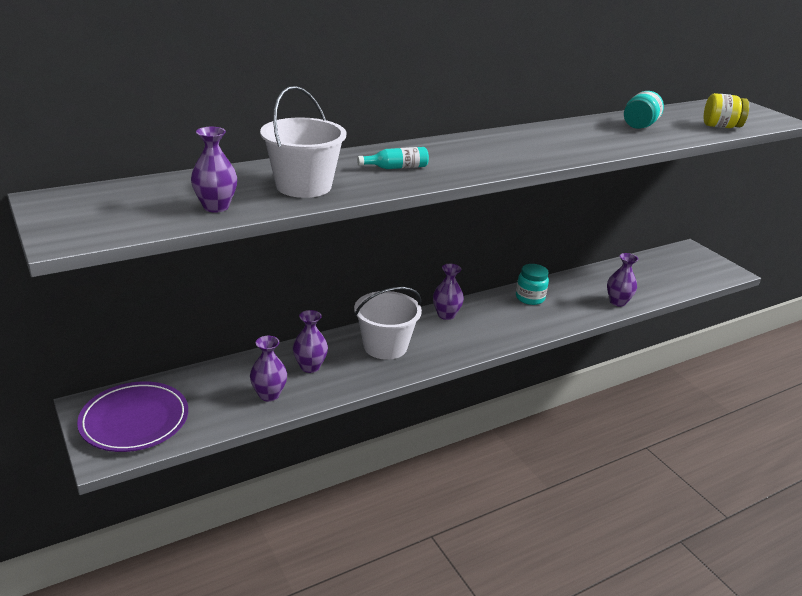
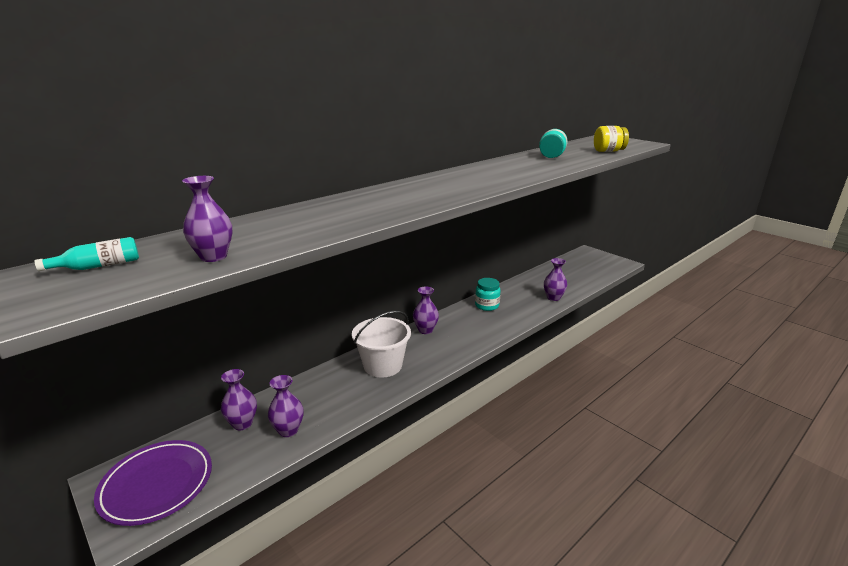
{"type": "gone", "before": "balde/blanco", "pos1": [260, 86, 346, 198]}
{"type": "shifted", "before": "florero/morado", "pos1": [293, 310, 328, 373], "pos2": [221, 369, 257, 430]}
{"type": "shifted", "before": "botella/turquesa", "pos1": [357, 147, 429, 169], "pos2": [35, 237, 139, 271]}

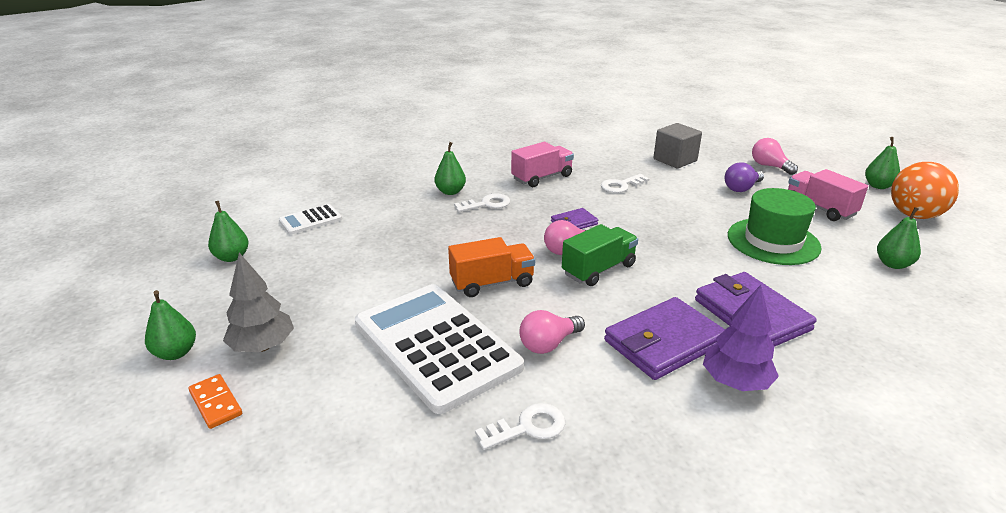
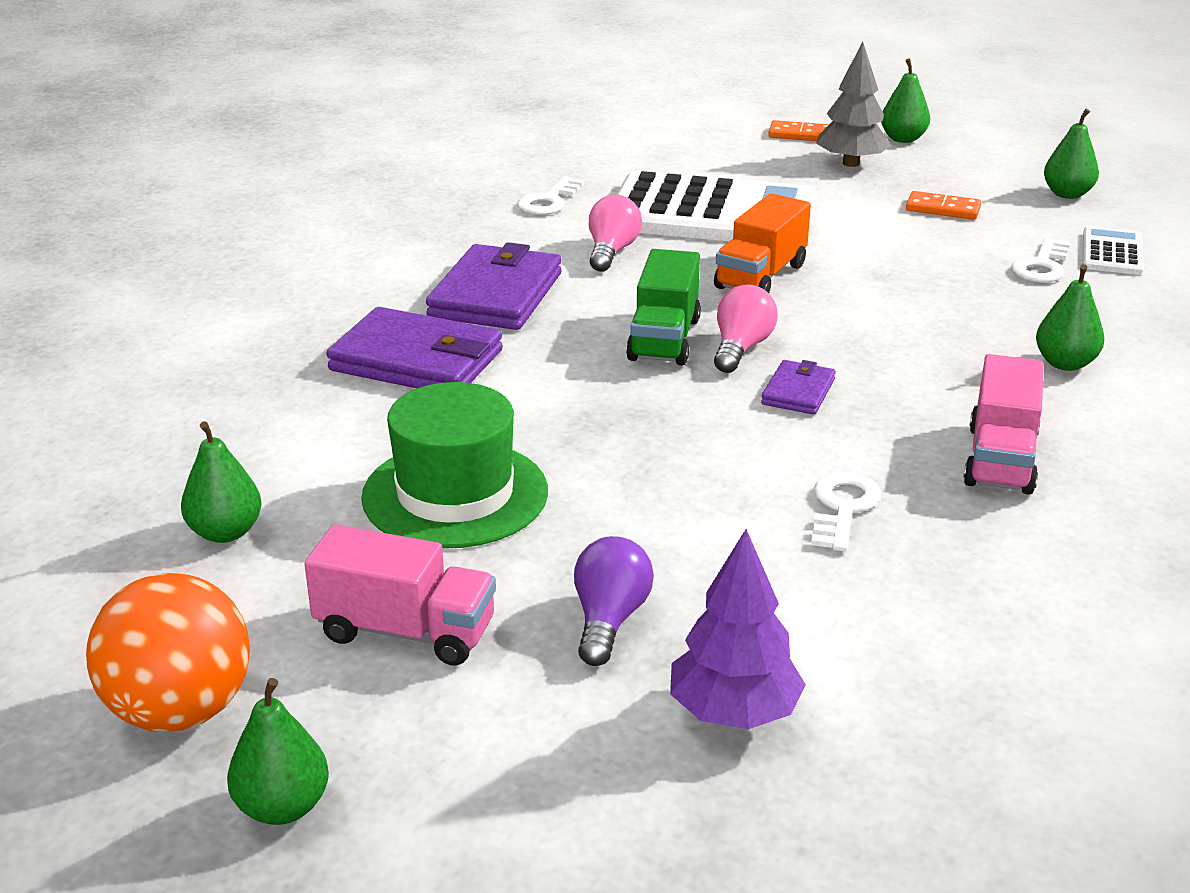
{"type": "gone", "before": "cubo/gris", "pos1": [654, 123, 702, 169]}
{"type": "gone", "before": "bombilla/rosa", "pos1": [752, 138, 798, 175]}
{"type": "new", "after": "ficha de dominó/naranja", "pos2": [906, 191, 981, 220]}
{"type": "shifted", "before": "llave/blanco", "pos1": [454, 193, 510, 212], "pos2": [1011, 238, 1070, 283]}
{"type": "shifted", "before": "árbol/morado", "pos1": [703, 285, 779, 391], "pos2": [670, 529, 806, 729]}

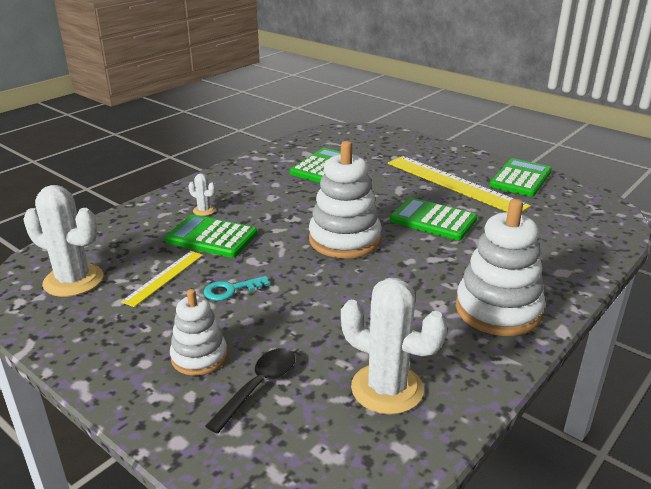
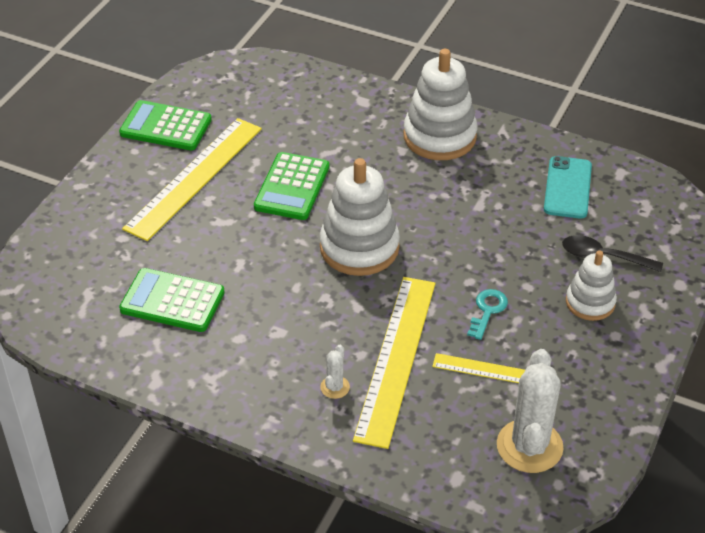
{"type": "swapped", "before": "calculadora/verde", "after": "regla/amarillo", "pos1": [165, 214, 257, 258], "pos2": [353, 277, 435, 449]}
{"type": "swapped", "before": "cactus/blanco", "after": "móvil/turquesa", "pos1": [341, 278, 448, 415], "pos2": [544, 156, 592, 219]}
{"type": "rotated", "before": "llave/turquesa", "pos1": [204, 276, 270, 301], "pos2": [467, 289, 508, 340], "turn": -120}

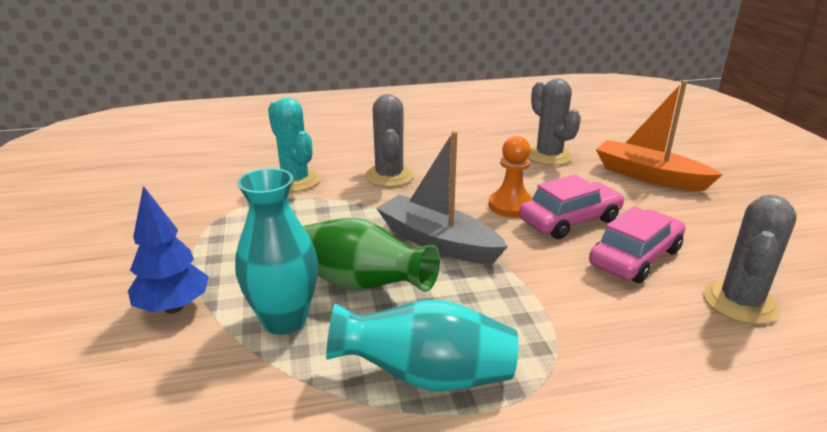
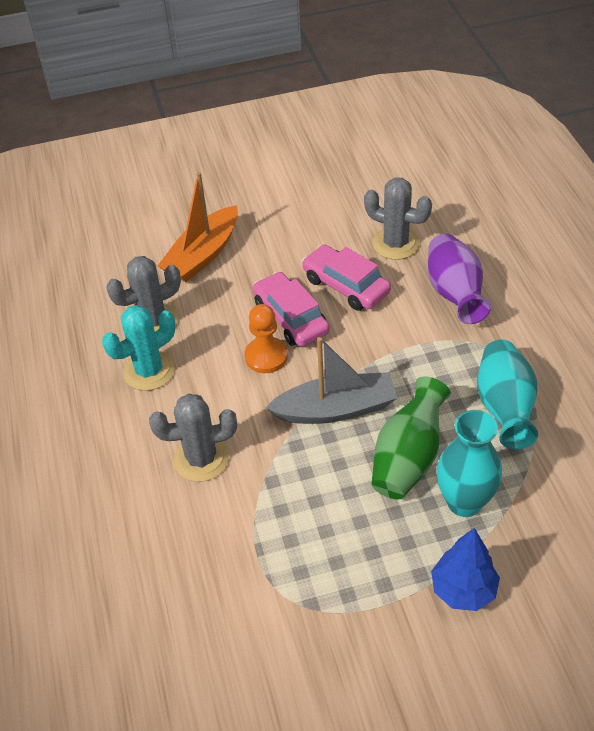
{"type": "new", "after": "florero/morado", "pos2": [428, 233, 491, 324]}
{"type": "shifted", "before": "cactus/turquesa", "pos1": [268, 97, 320, 192], "pos2": [102, 305, 175, 391]}
{"type": "rotated", "before": "barco/gris", "pos1": [376, 131, 508, 264], "pos2": [265, 337, 398, 424], "turn": -135}

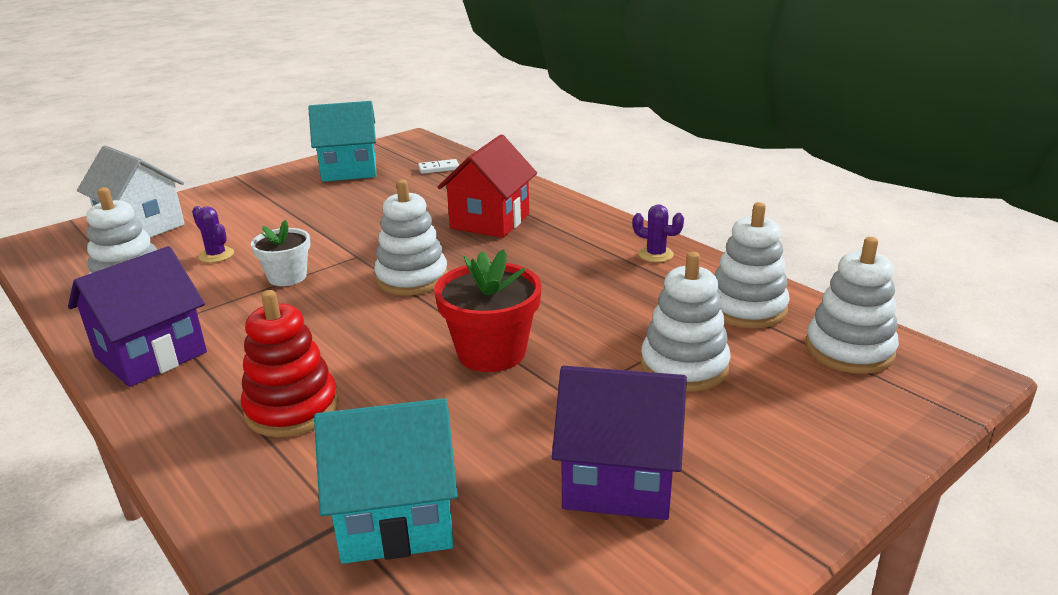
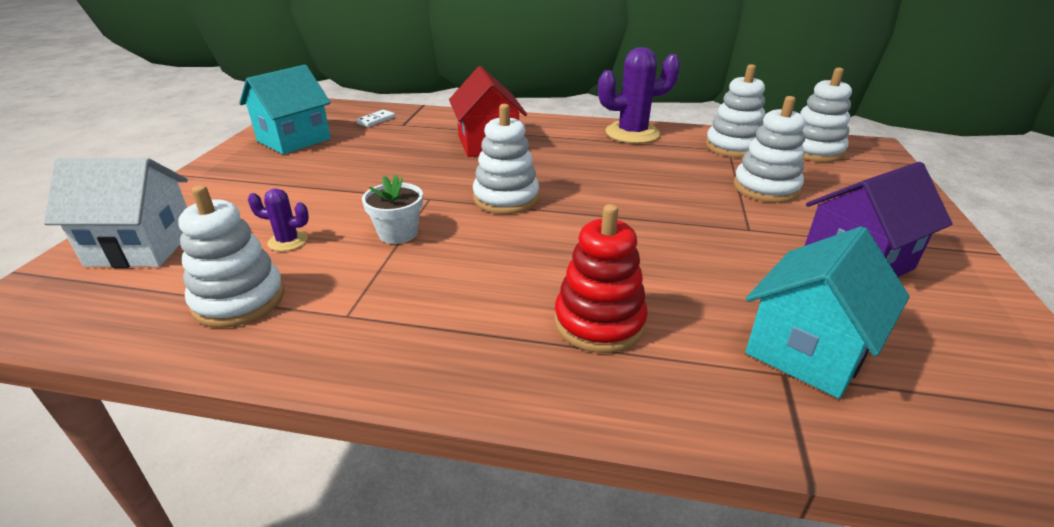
{"type": "gone", "before": "casa/morado", "pos1": [68, 246, 207, 387]}
{"type": "gone", "before": "maceta/rojo", "pos1": [434, 249, 542, 372]}
{"type": "scaled", "before": "cactus/morado", "pos1": [633, 204, 684, 262], "pos2": [598, 47, 681, 144], "scale": 2.03}

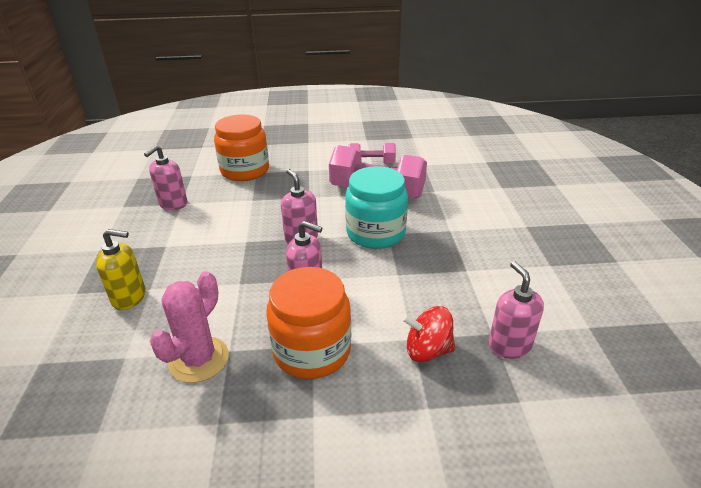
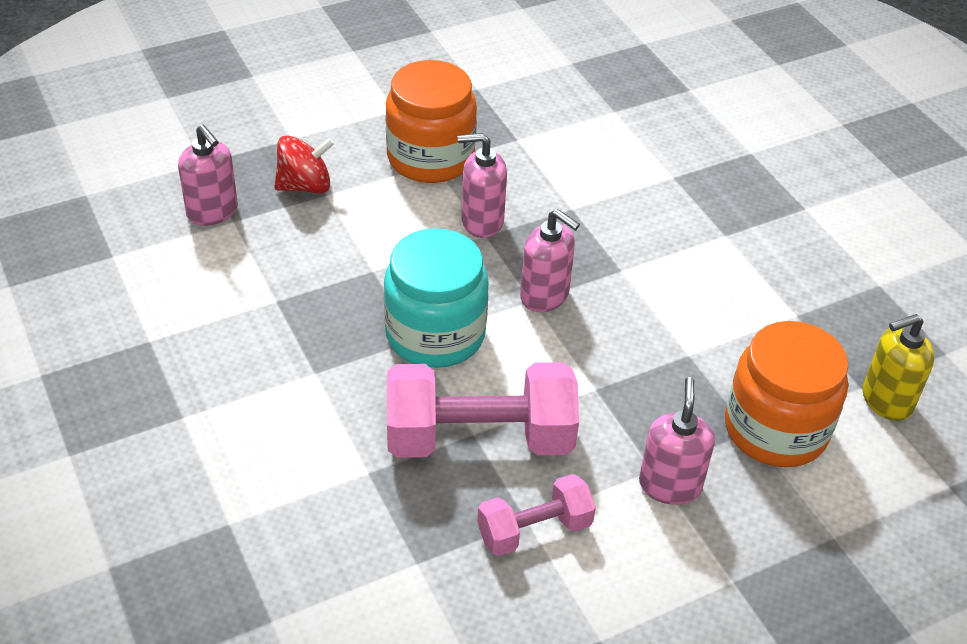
{"type": "gone", "before": "cactus/rosa", "pos1": [150, 271, 229, 383]}
{"type": "shifted", "before": "dispensador de jabón/amarillo", "pos1": [96, 229, 146, 310], "pos2": [862, 314, 935, 421]}
{"type": "shifted", "before": "dispensador de jabón/rosa", "pos1": [144, 145, 187, 210], "pos2": [639, 377, 715, 505]}

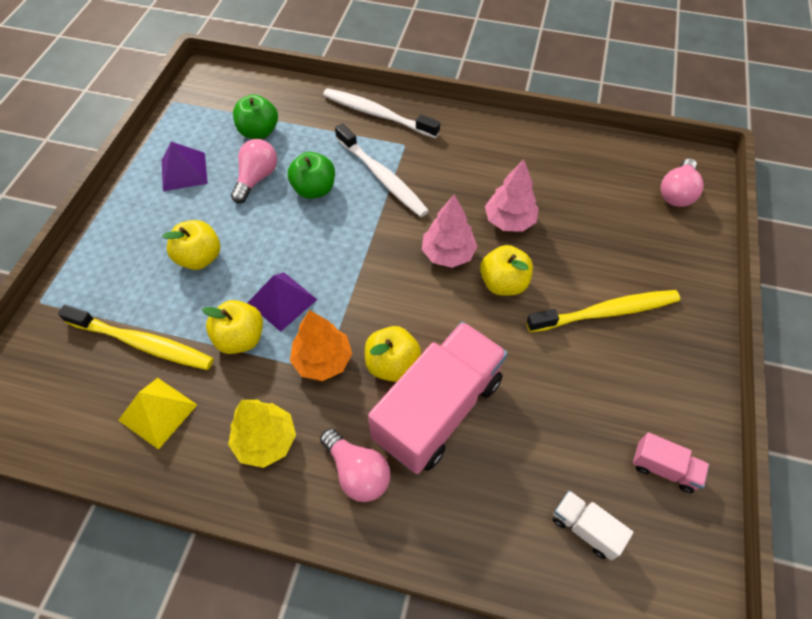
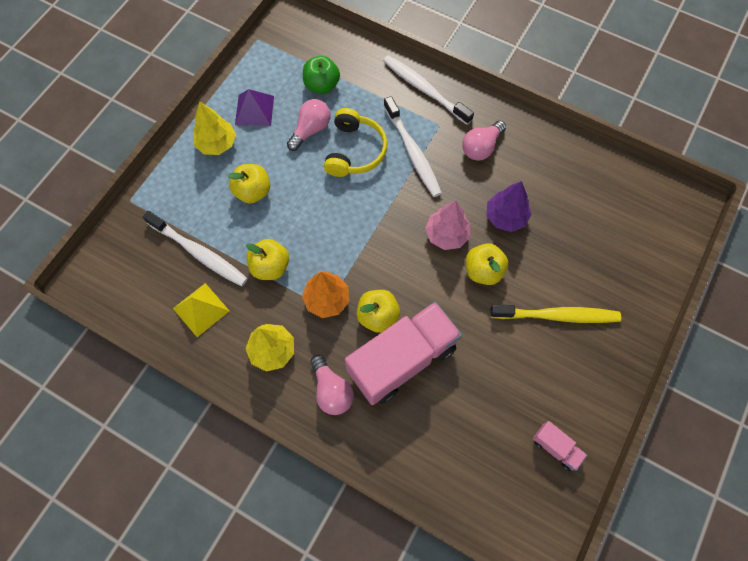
{"type": "gone", "before": "pirámide/morado", "pos1": [247, 272, 318, 332]}
{"type": "gone", "before": "camión/blanco", "pos1": [553, 490, 633, 560]}
{"type": "new", "after": "árbol/amarillo", "pos2": [193, 101, 236, 155]}
{"type": "shifted", "before": "bombilla/rosa", "pos1": [661, 158, 704, 207], "pos2": [462, 121, 506, 161]}
{"type": "swapped", "before": "manzana/verde", "after": "auriculares/amarillo", "pos1": [288, 152, 335, 199], "pos2": [324, 108, 387, 177]}
{"type": "repainted", "before": "cepillo de dientes/amarillo", "after": "cepillo de dientes/blanco", "pos1": [58, 305, 214, 370], "pos2": [143, 211, 248, 287]}
{"type": "repainted", "before": "árbol/rosa", "after": "árbol/morado", "pos1": [485, 159, 539, 232], "pos2": [486, 181, 531, 232]}

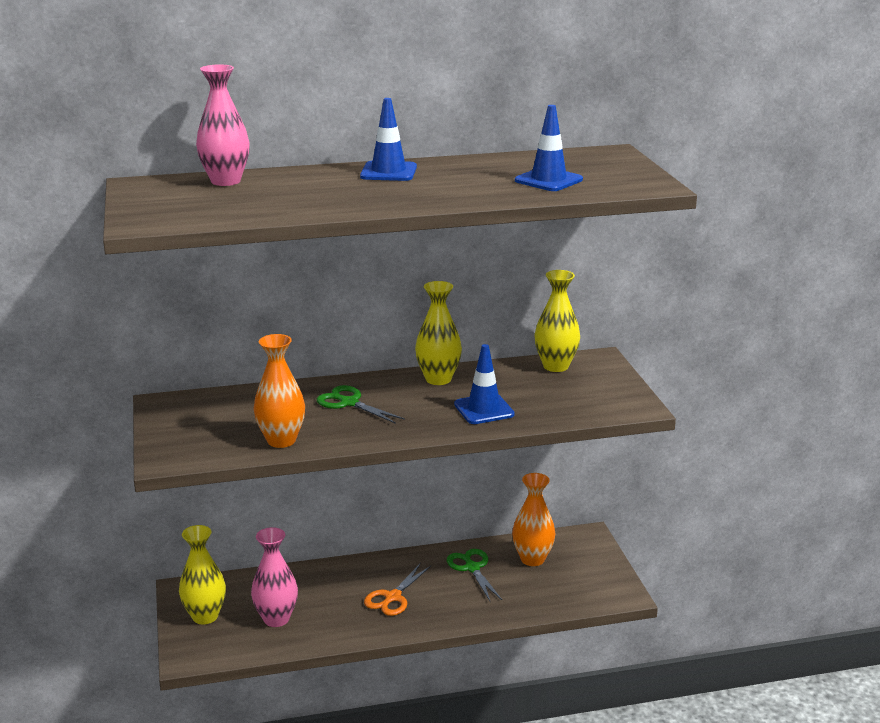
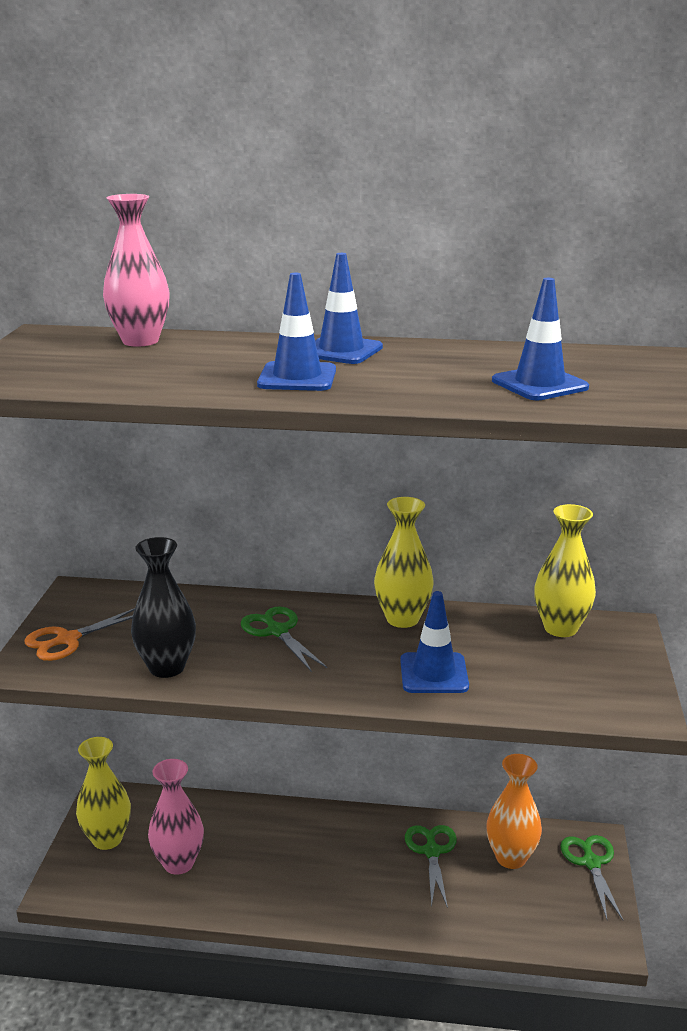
{"type": "new", "after": "cono de tráfico/azul", "pos2": [257, 273, 336, 391]}
{"type": "new", "after": "tijeras/verde", "pos2": [560, 835, 623, 920]}
{"type": "shifted", "before": "tijeras/naranja", "pos1": [364, 563, 431, 616], "pos2": [25, 608, 135, 661]}
{"type": "repainted", "before": "florero/naranja", "after": "florero/negro", "pos1": [254, 334, 305, 448], "pos2": [131, 537, 196, 678]}

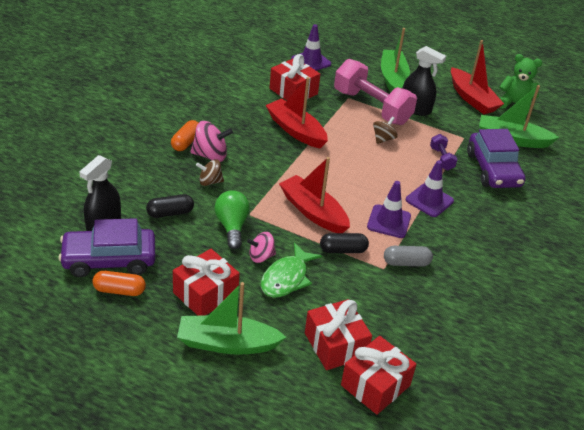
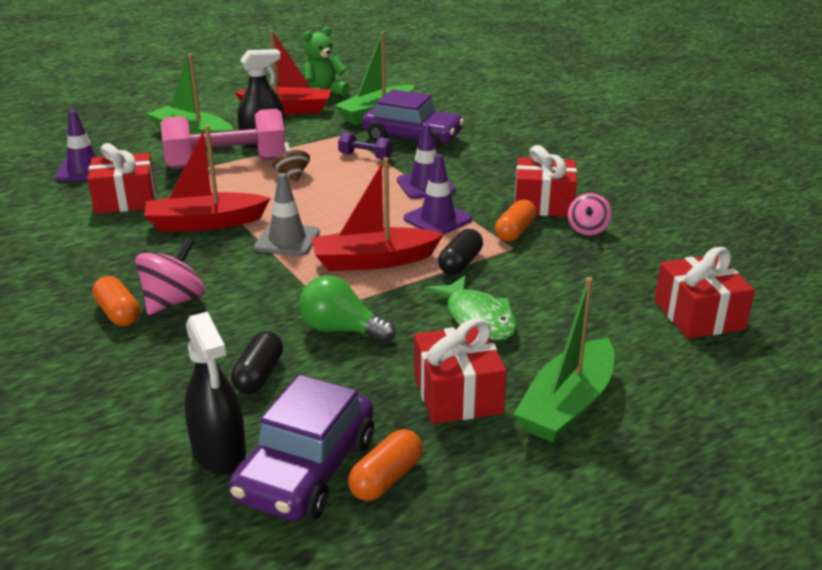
{"type": "gone", "before": "peonza/marrón", "pos1": [196, 159, 224, 186]}
{"type": "new", "after": "cono de tráfico/gris", "pos2": [254, 173, 320, 256]}
{"type": "shifted", "before": "peonza/rosa", "pos1": [247, 232, 276, 263], "pos2": [568, 193, 612, 235]}
{"type": "shifted", "before": "regalo/rojo", "pos1": [305, 299, 372, 370], "pos2": [514, 145, 577, 217]}
{"type": "repainted", "before": "cápsula/gris", "after": "cápsula/naranja", "pos1": [384, 246, 433, 267], "pos2": [495, 199, 537, 242]}

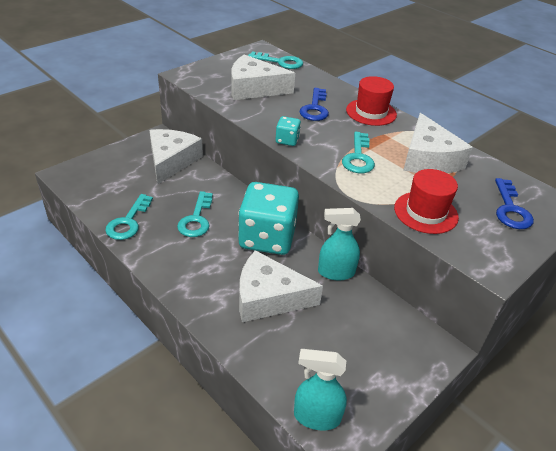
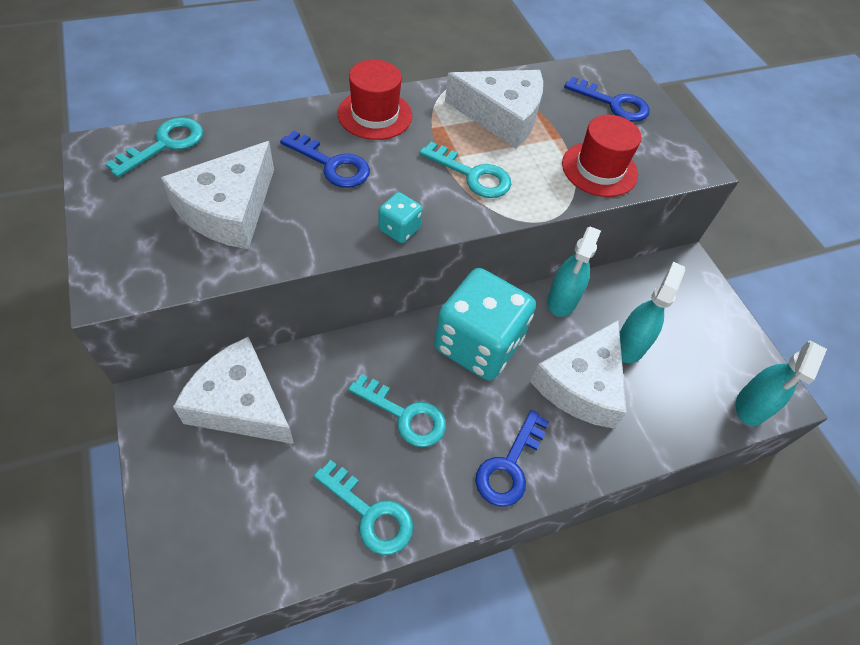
{"type": "new", "after": "llave/azul", "pos2": [475, 410, 549, 506]}
{"type": "new", "after": "pulverizador/turquesa", "pos2": [620, 262, 685, 363]}

